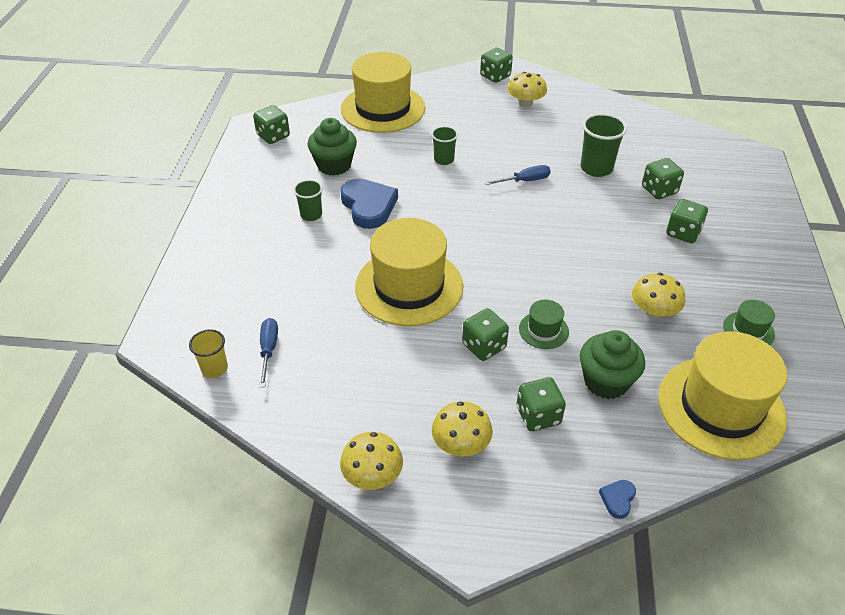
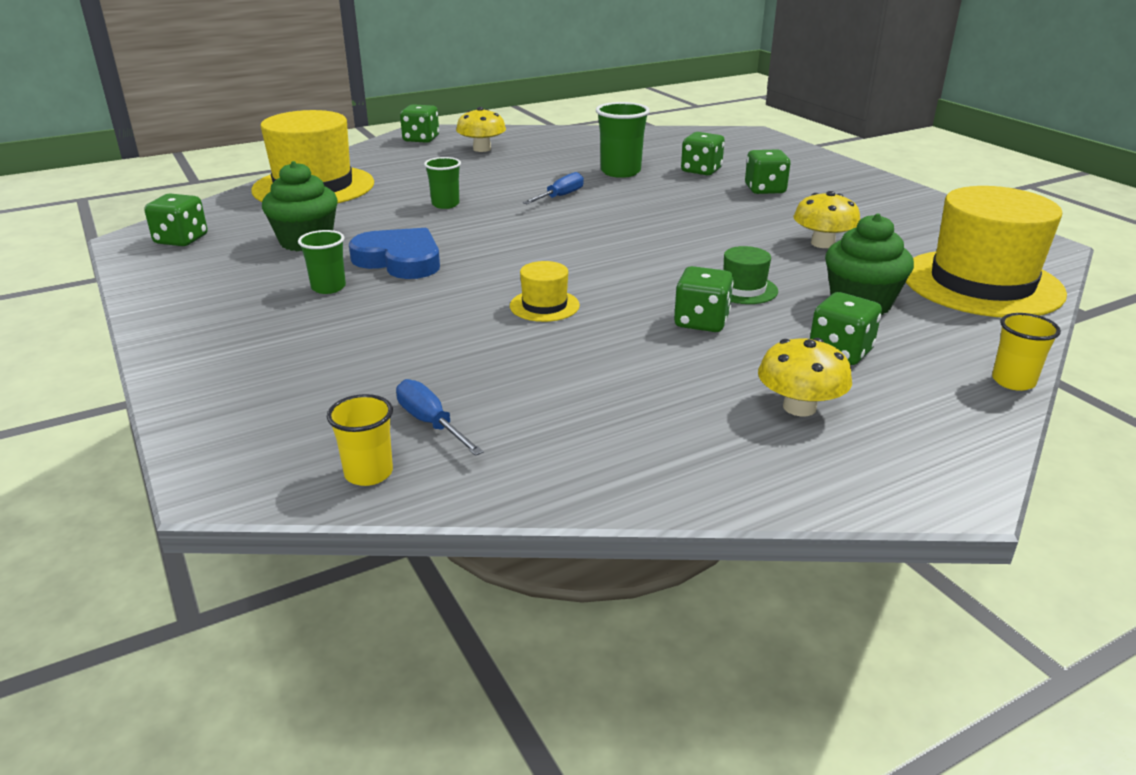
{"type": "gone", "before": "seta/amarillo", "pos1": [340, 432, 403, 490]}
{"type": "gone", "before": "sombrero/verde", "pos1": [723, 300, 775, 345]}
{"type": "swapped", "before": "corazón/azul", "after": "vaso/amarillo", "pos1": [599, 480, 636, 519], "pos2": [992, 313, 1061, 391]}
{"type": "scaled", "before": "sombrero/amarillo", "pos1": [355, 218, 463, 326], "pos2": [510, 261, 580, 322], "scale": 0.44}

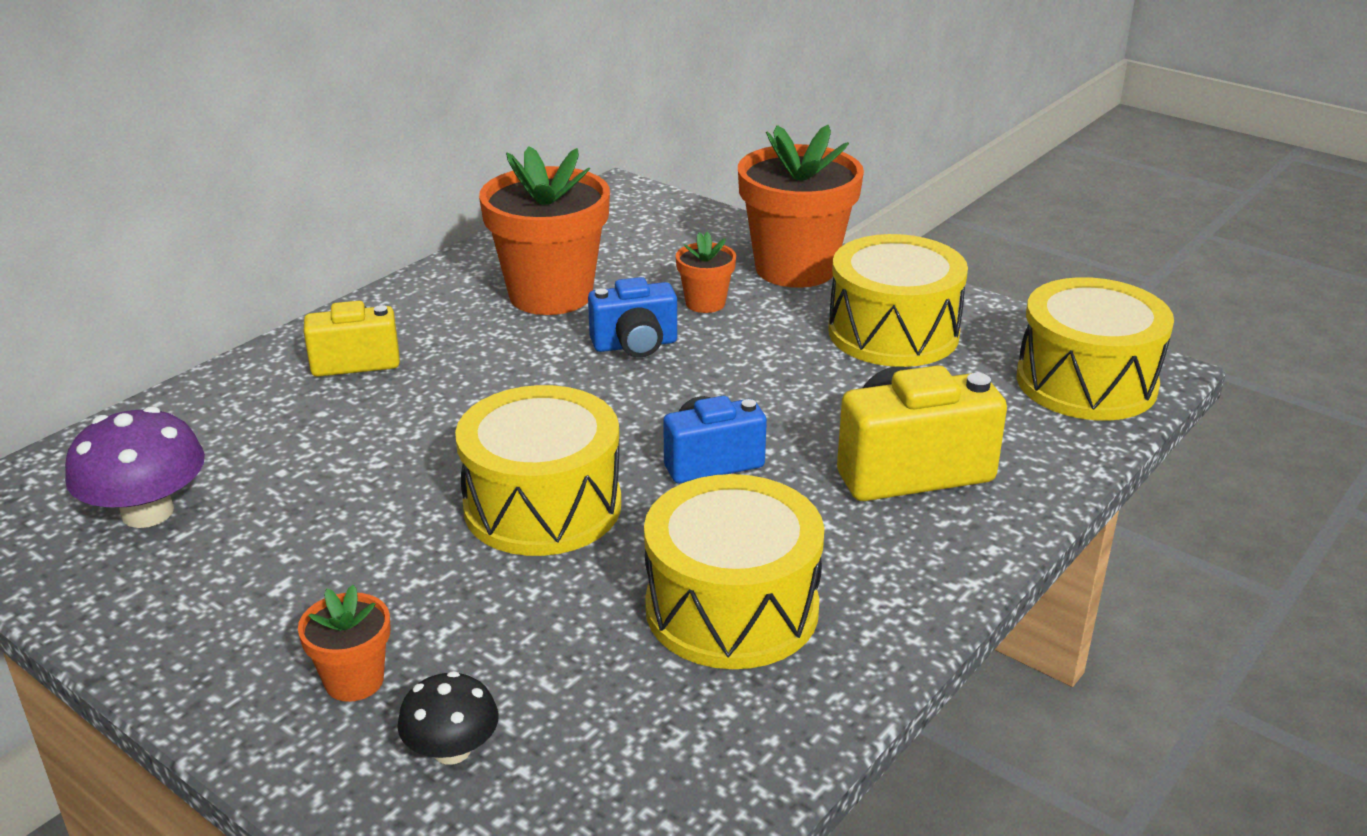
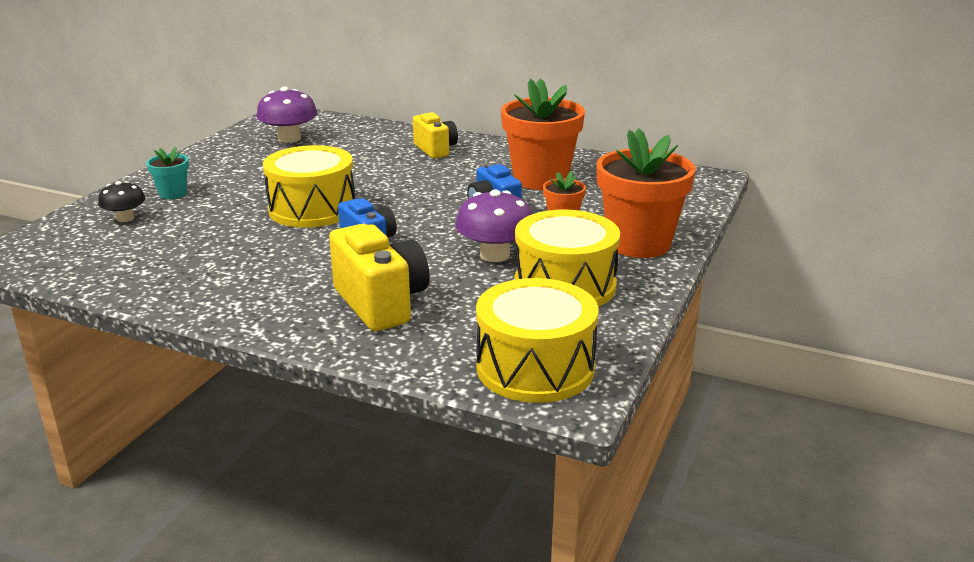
{"type": "gone", "before": "tambor/amarillo", "pos1": [644, 474, 824, 669]}
{"type": "new", "after": "seta/morado", "pos2": [455, 189, 532, 262]}
{"type": "repainted", "before": "maceta/naranja", "after": "maceta/turquesa", "pos1": [298, 585, 391, 702], "pos2": [146, 147, 189, 199]}

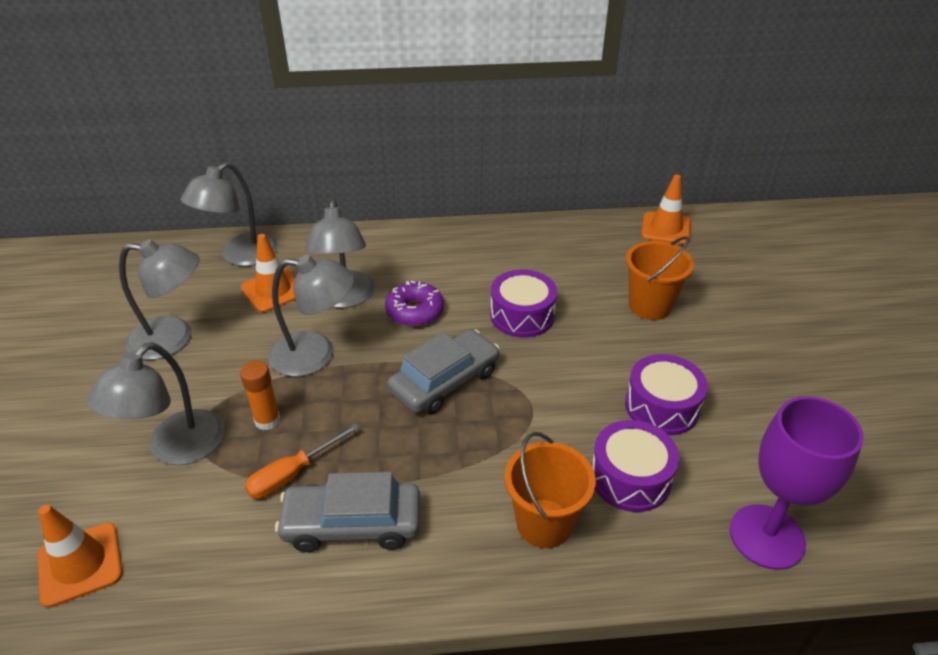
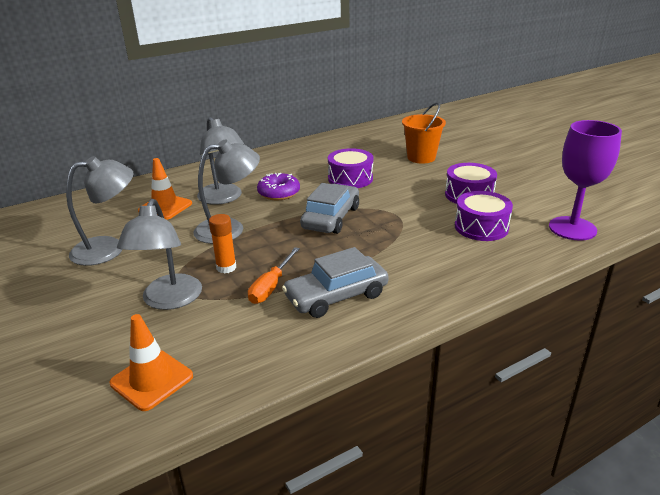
{"type": "gone", "before": "lámpara/gris", "pos1": [181, 162, 278, 266]}
{"type": "gone", "before": "balde/naranja", "pos1": [505, 432, 596, 548]}
{"type": "gone", "before": "cono de tráfico/naranja", "pos1": [641, 174, 691, 245]}

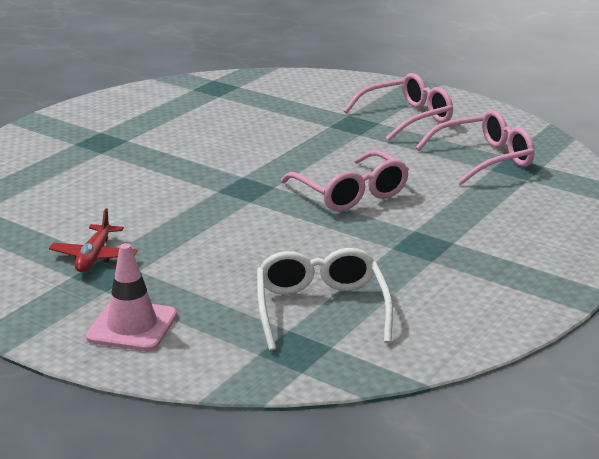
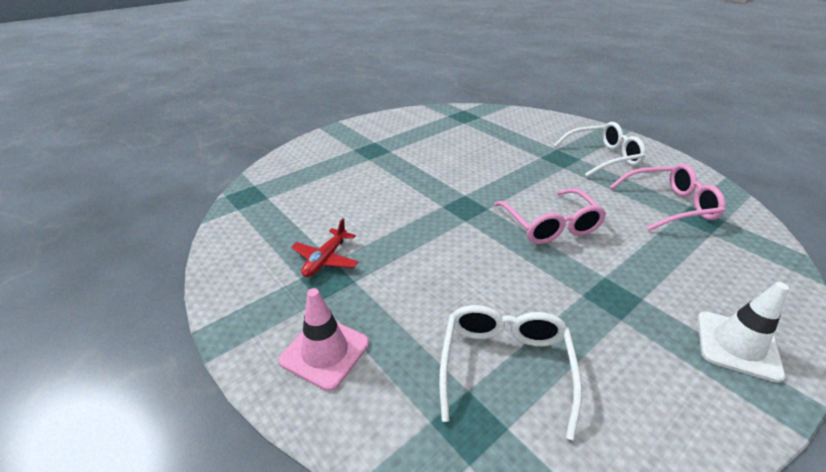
{"type": "new", "after": "cono de tráfico/blanco", "pos2": [698, 282, 789, 383]}
{"type": "repainted", "before": "gafas/rosa", "after": "gafas/blanco", "pos1": [343, 73, 453, 141], "pos2": [553, 122, 646, 177]}

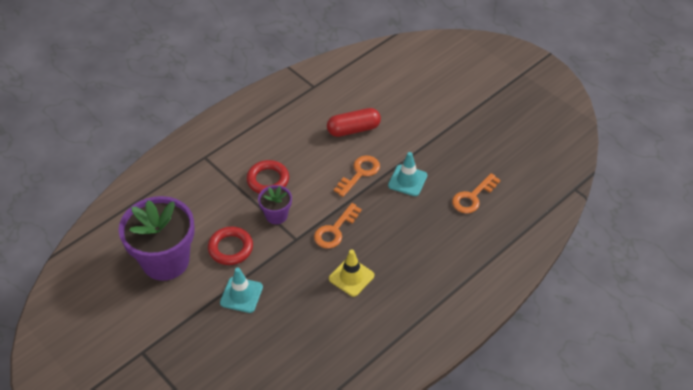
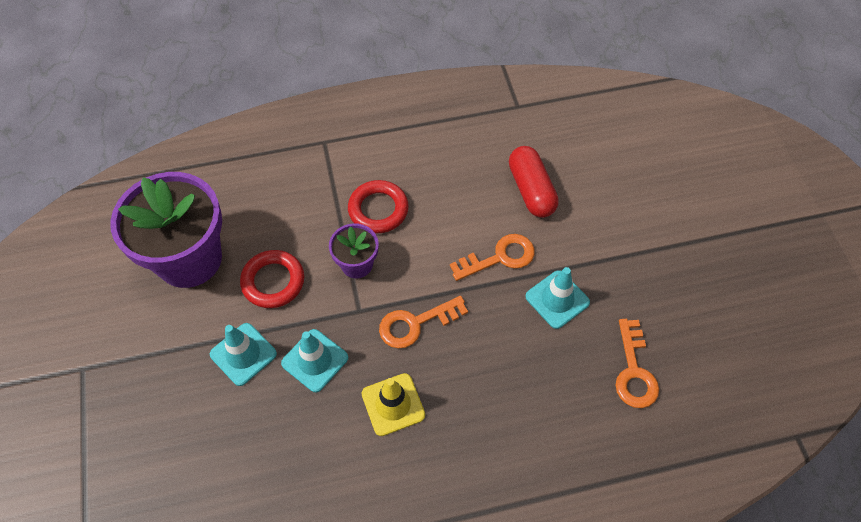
{"type": "new", "after": "cono de tráfico/turquesa", "pos2": [281, 329, 348, 393]}
{"type": "rotated", "before": "cápsula/rojo", "pos1": [327, 108, 381, 137], "pos2": [509, 146, 559, 218], "turn": 60}
{"type": "rotated", "before": "llave/naranja", "pos1": [452, 173, 500, 214], "pos2": [616, 319, 659, 408], "turn": -75}

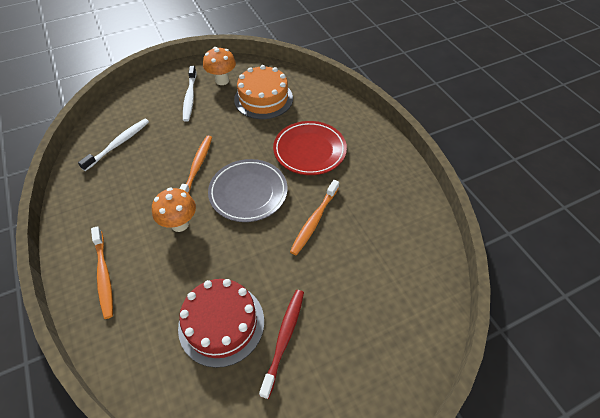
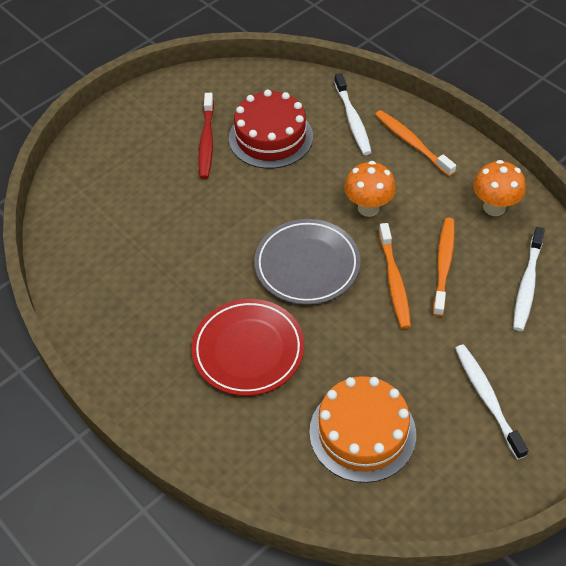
{"type": "new", "after": "cepillo de dientes/blanco", "pos2": [334, 73, 372, 155]}
{"type": "shifted", "before": "seta/naranja", "pos1": [203, 47, 236, 85], "pos2": [473, 160, 526, 216]}
{"type": "shifted", "before": "cepillo de dientes/naranja", "pos1": [290, 180, 339, 255], "pos2": [433, 217, 455, 317]}

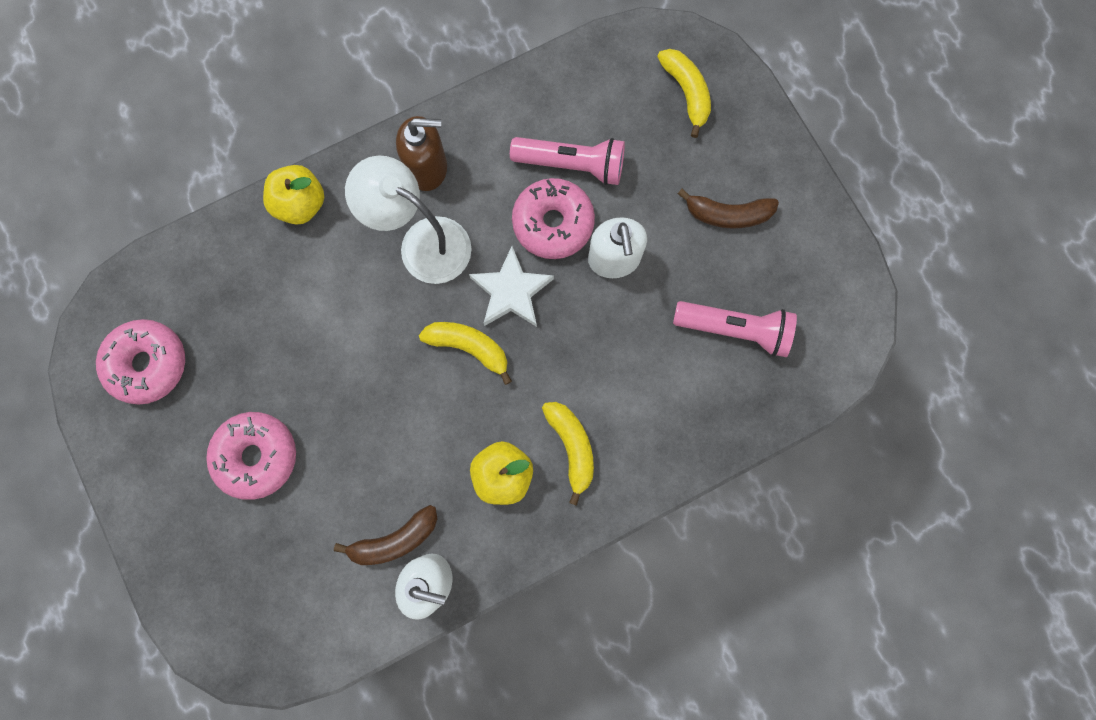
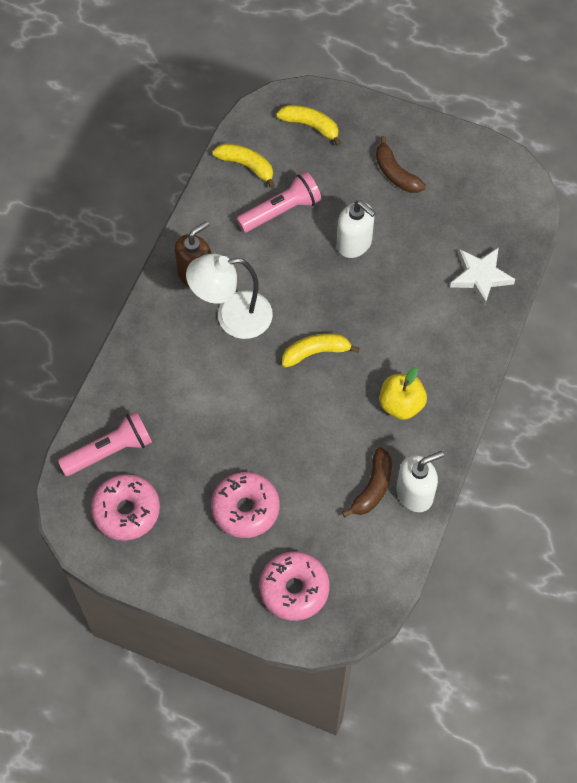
{"type": "gone", "before": "manzana/amarillo", "pos1": [263, 165, 324, 225]}
{"type": "shifted", "before": "estrella/blanco", "pos1": [469, 246, 554, 327], "pos2": [450, 247, 515, 306]}
{"type": "shifted", "before": "rosquilla/rosa", "pos1": [512, 178, 595, 259], "pos2": [259, 551, 330, 621]}
{"type": "shifted", "before": "plátano/amarillo", "pos1": [542, 402, 594, 506], "pos2": [212, 143, 275, 188]}
{"type": "shifted", "before": "lámpara de mano/rosa", "pos1": [673, 301, 797, 357], "pos2": [58, 411, 152, 476]}
{"type": "rotated", "before": "plátano/marrón", "pos1": [678, 189, 779, 228], "pos2": [376, 136, 426, 193], "turn": 90}

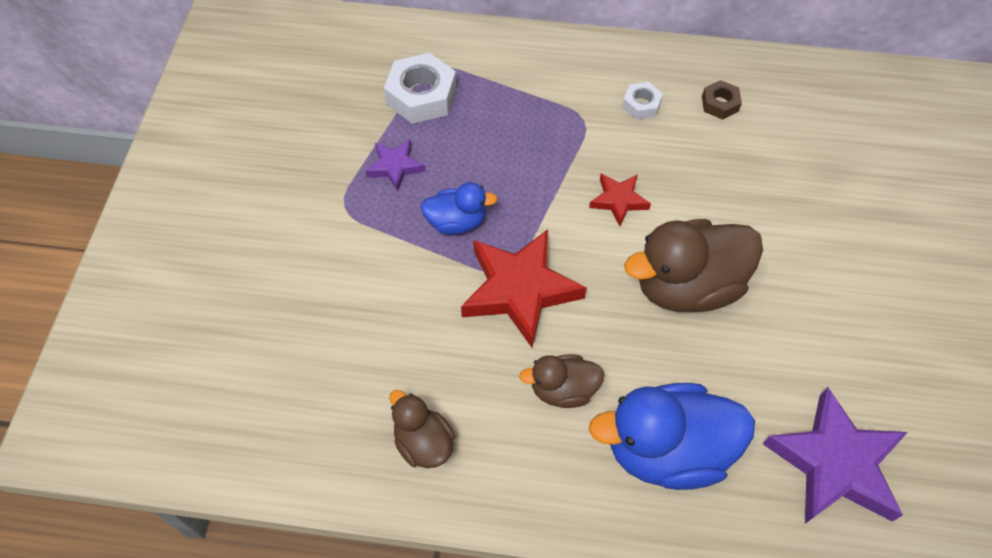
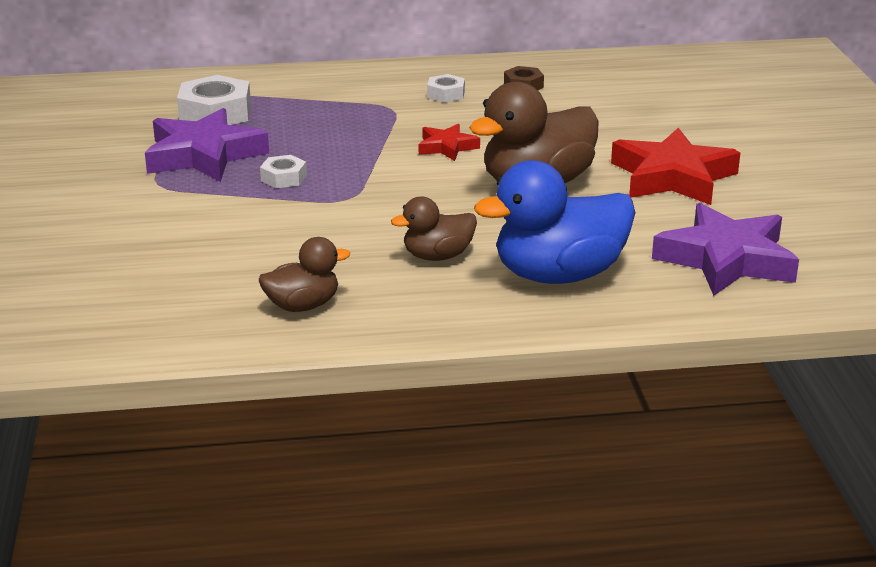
{"type": "shifted", "before": "estrella/rojo", "pos1": [461, 229, 587, 348], "pos2": [611, 128, 740, 205]}
{"type": "swapped", "before": "pato/azul", "after": "tuerca/blanco", "pos1": [421, 182, 498, 235], "pos2": [260, 155, 307, 188]}
{"type": "rotated", "before": "pato/marrón", "pos1": [389, 390, 455, 468], "pos2": [259, 237, 350, 312], "turn": 120}
{"type": "scaled", "before": "estrella/morado", "pos1": [365, 139, 425, 192], "pos2": [145, 108, 269, 182], "scale": 1.95}

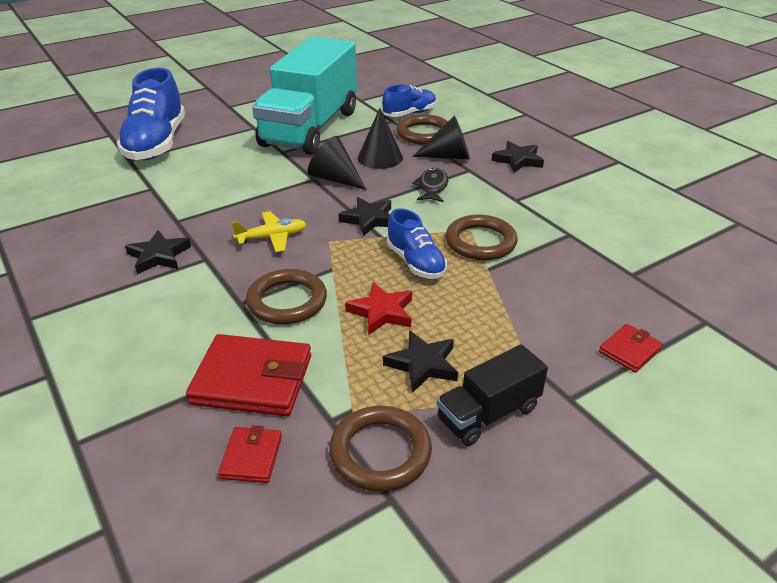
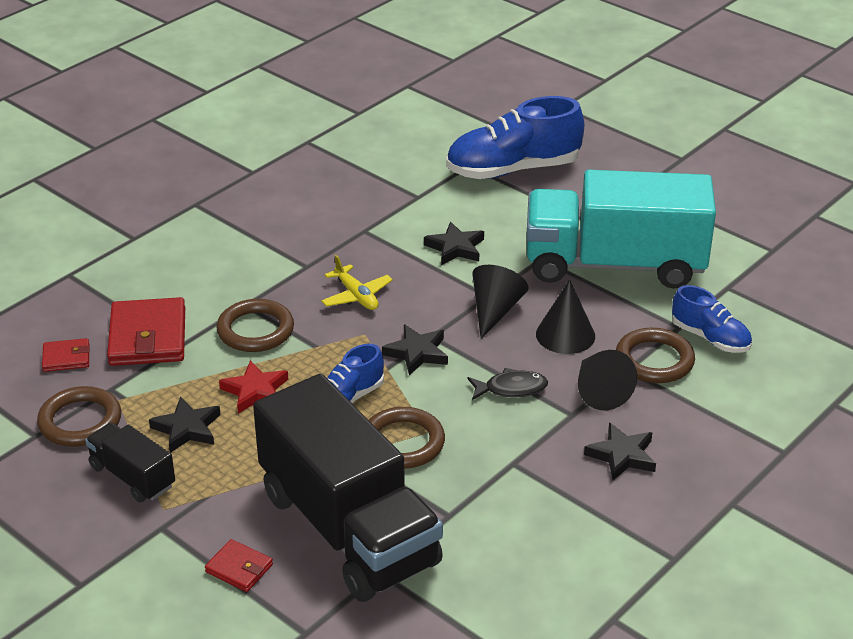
{"type": "new", "after": "camión/negro", "pos2": [253, 374, 443, 602]}
{"type": "shifted", "before": "estrella/negro", "pos1": [125, 230, 191, 274], "pos2": [424, 222, 484, 265]}

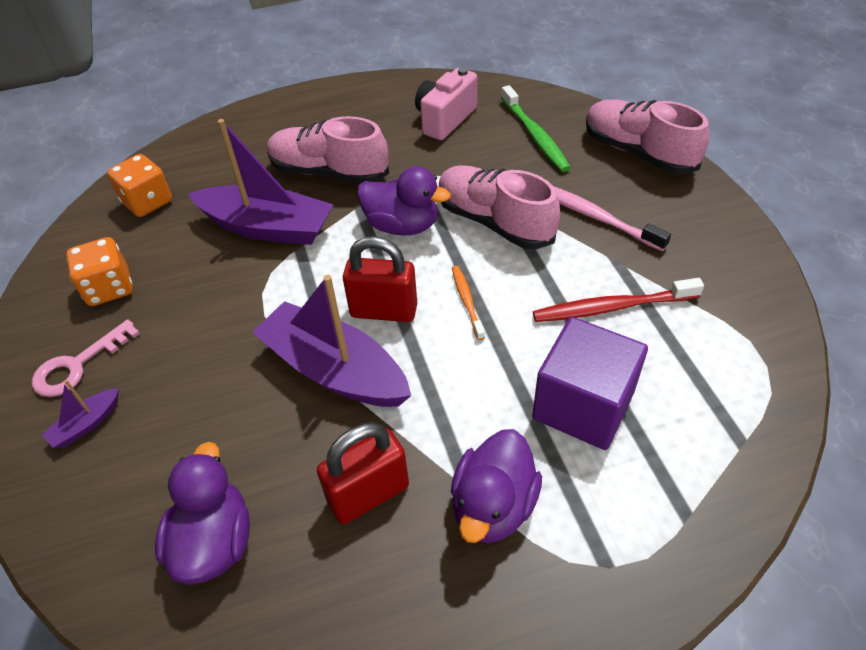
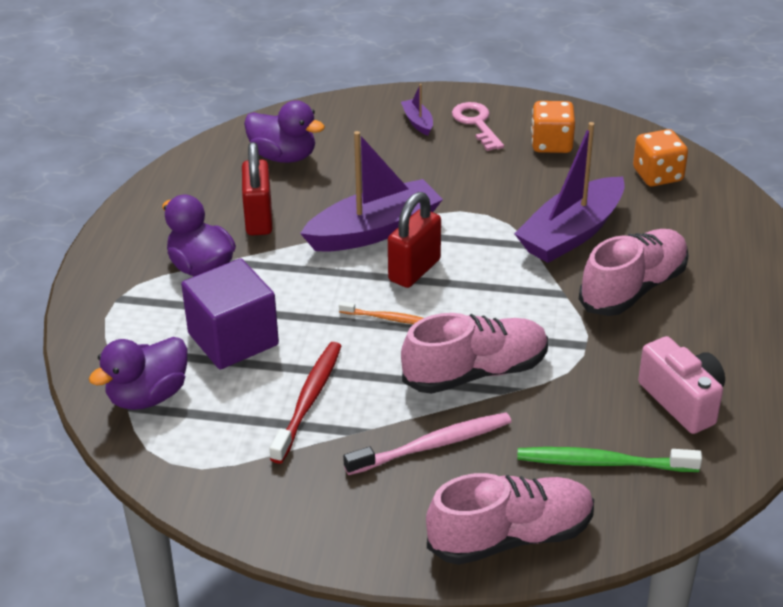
{"type": "shifted", "before": "pato/morado", "pos1": [357, 166, 451, 236], "pos2": [89, 337, 187, 410]}

